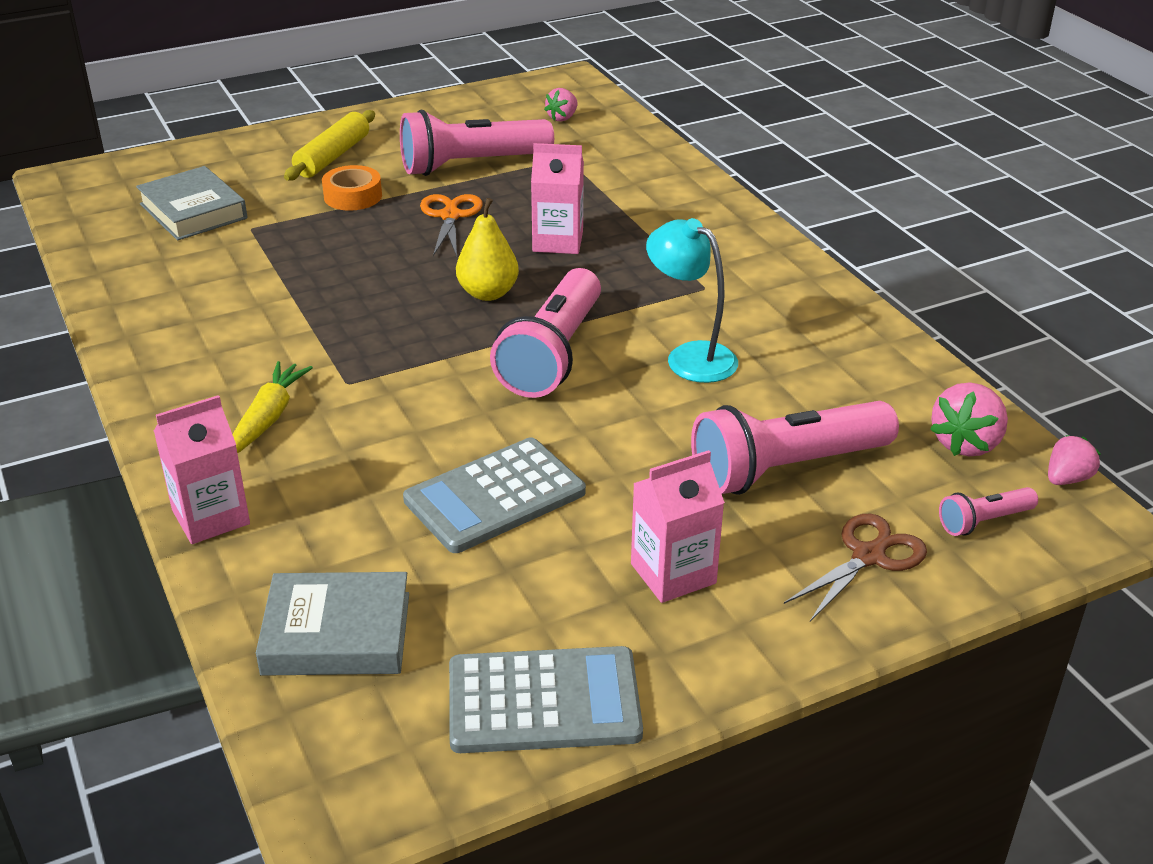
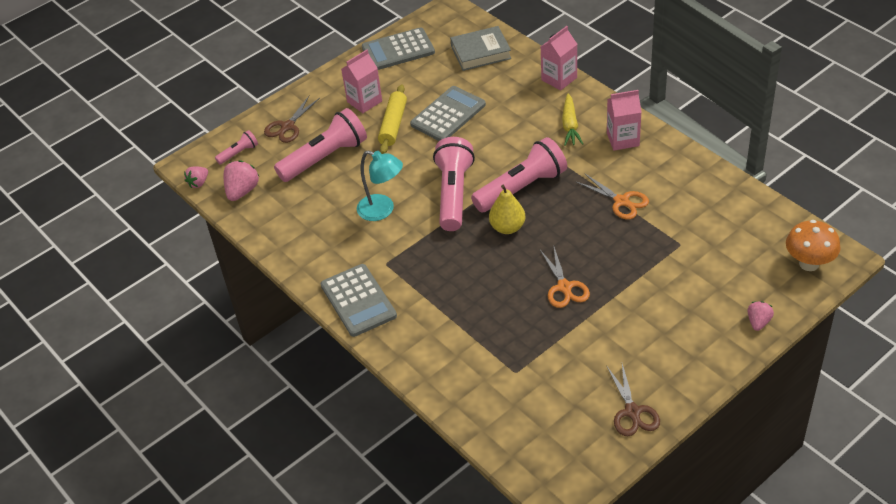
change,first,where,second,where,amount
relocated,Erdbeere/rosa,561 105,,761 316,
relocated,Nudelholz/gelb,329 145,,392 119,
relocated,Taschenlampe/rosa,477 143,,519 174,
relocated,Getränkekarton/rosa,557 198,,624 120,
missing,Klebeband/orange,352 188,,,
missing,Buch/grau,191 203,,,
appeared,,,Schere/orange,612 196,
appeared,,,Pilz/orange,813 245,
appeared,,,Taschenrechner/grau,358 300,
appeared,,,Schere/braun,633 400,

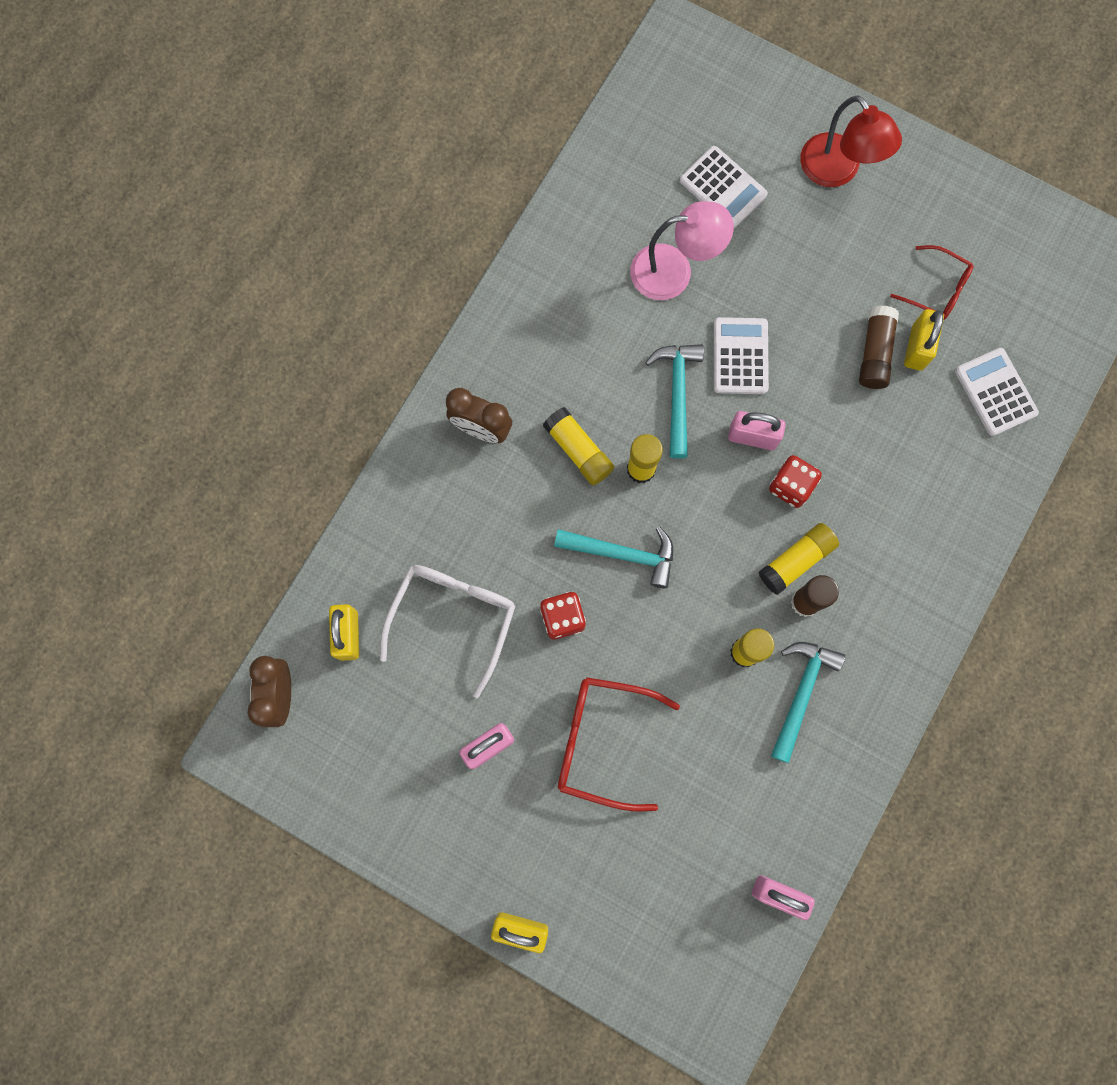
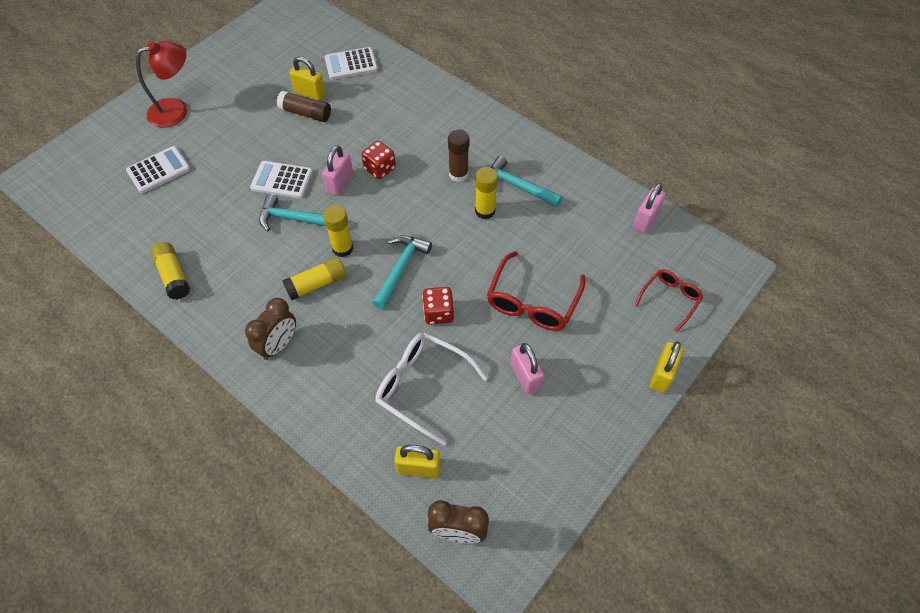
change,first,where,second,where,amount
missing,Lampe/rosa,682 250,,,
relocated,Brille/rot,932 282,,669 300,
relocated,Klebestift/gelb,798 559,,170 271,

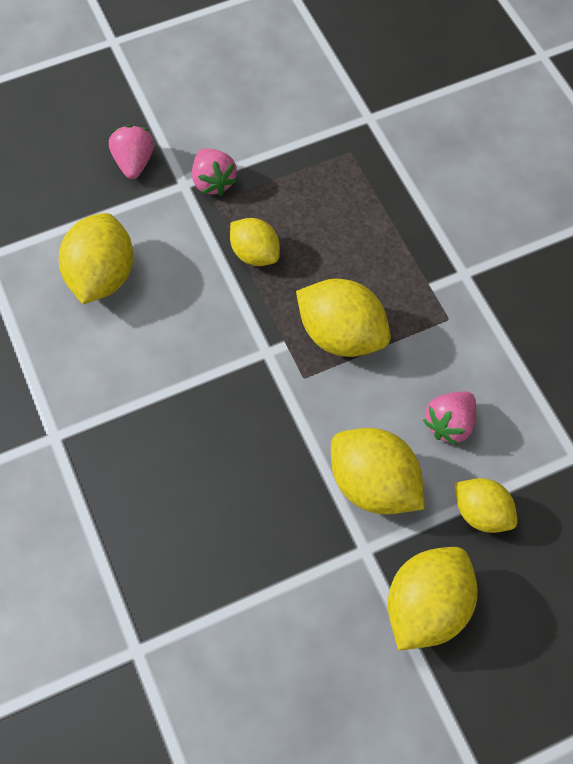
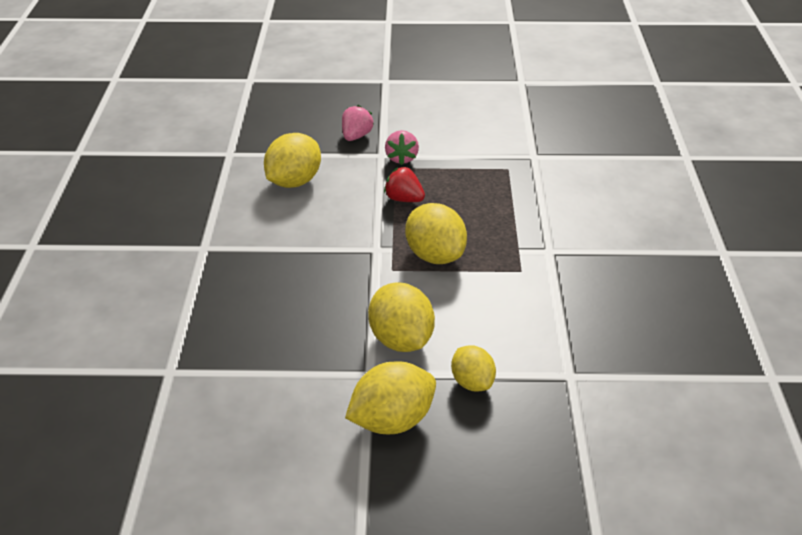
change,first,where,second,where,amount
exchanged,Zitrone/gelb,255 242,Erdbeere/rot,404 184,
missing,Erdbeere/rosa,449 418,,,

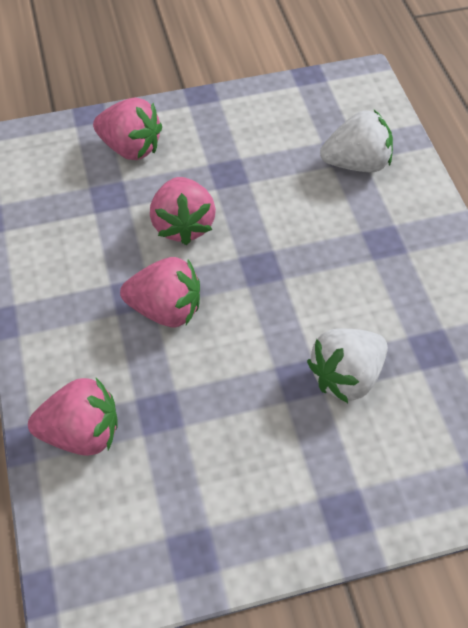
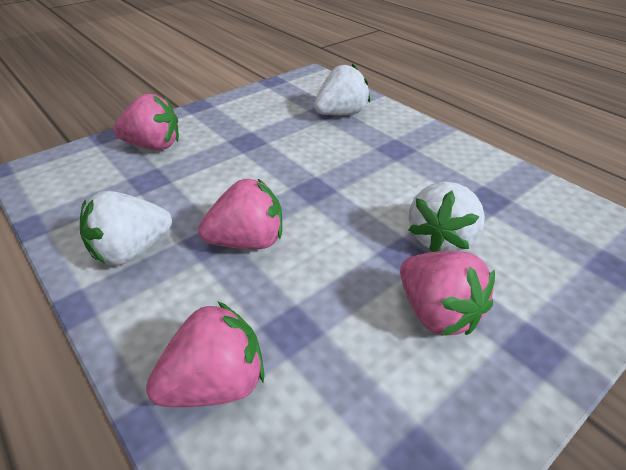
change,first,where,second,where,amount
relocated,Erdbeere/rosa,183 211,,447 293,
appeared,,,Erdbeere/weiß,126 228,

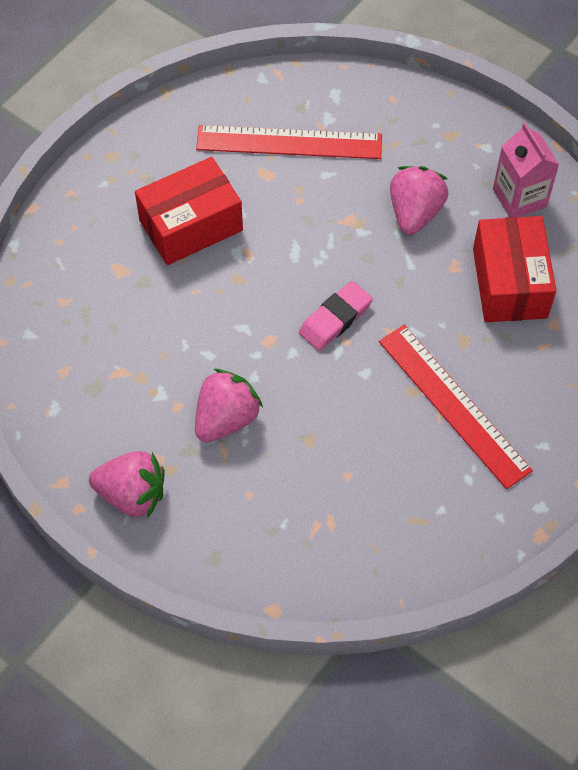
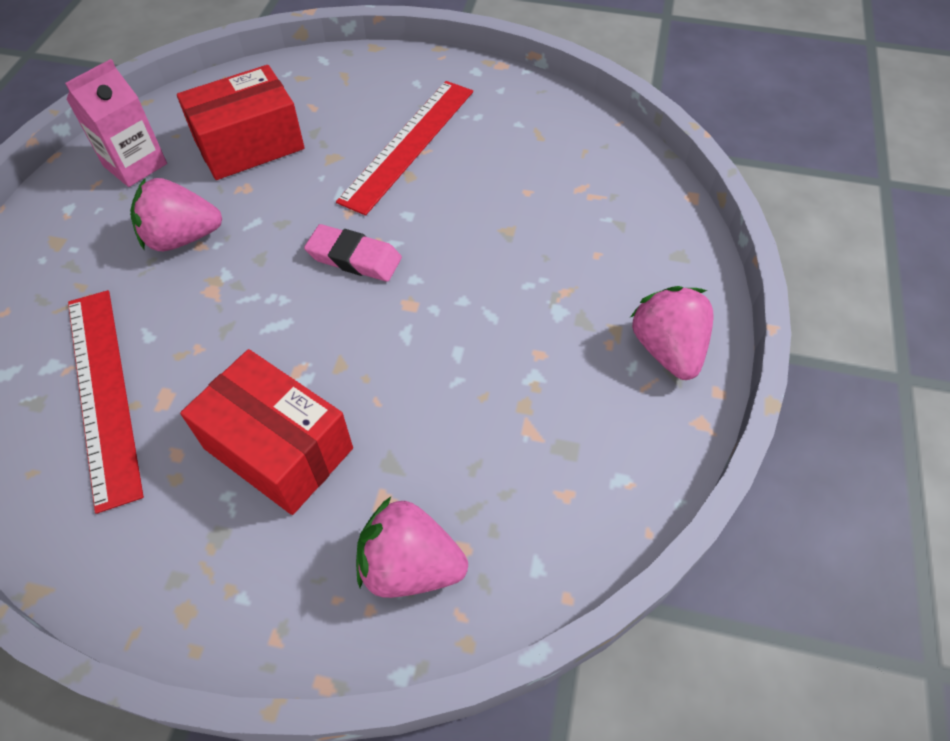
change,first,where,second,where,amount
relocated,Erdbeere/rosa,229 405,,412 547,

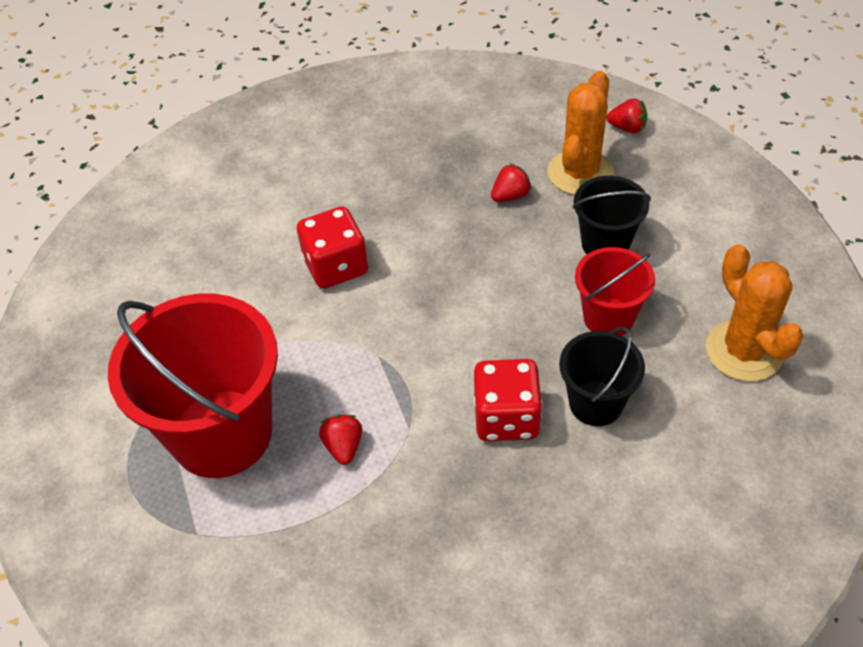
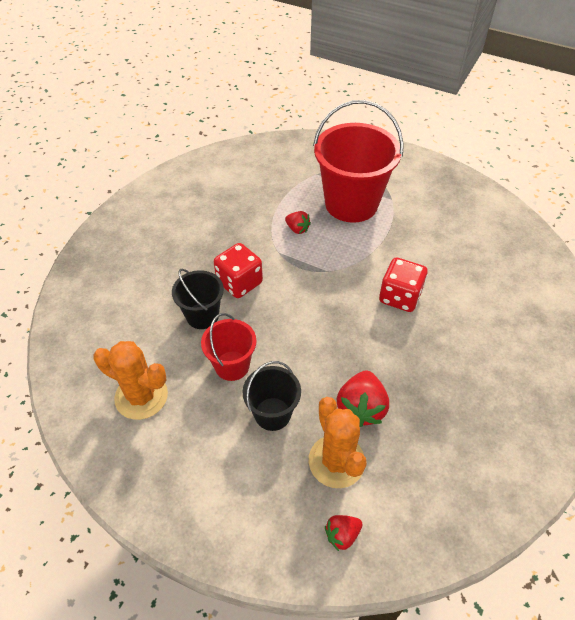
change,first,where,second,where,amount
size,Erdbeere/rot,511 183,,363 398,x1.77

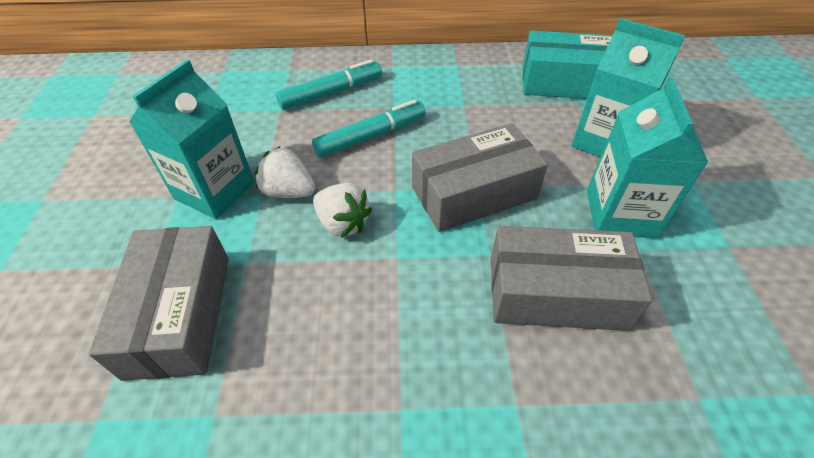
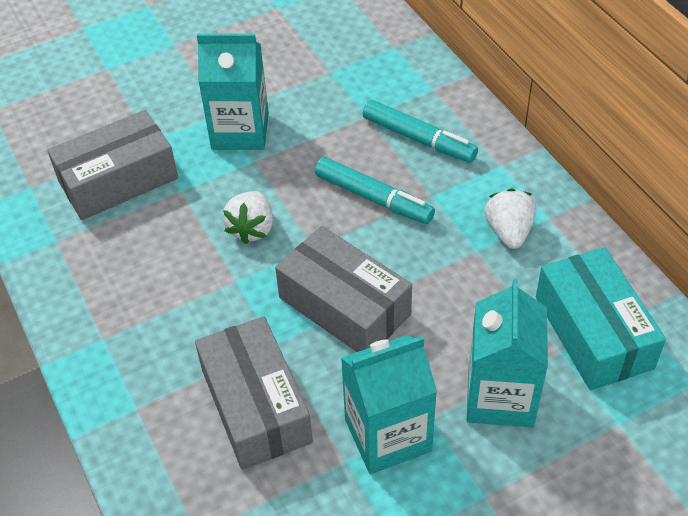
change,first,where,second,where,amount
relocated,Erdbeere/weiß,285 172,,510 219,

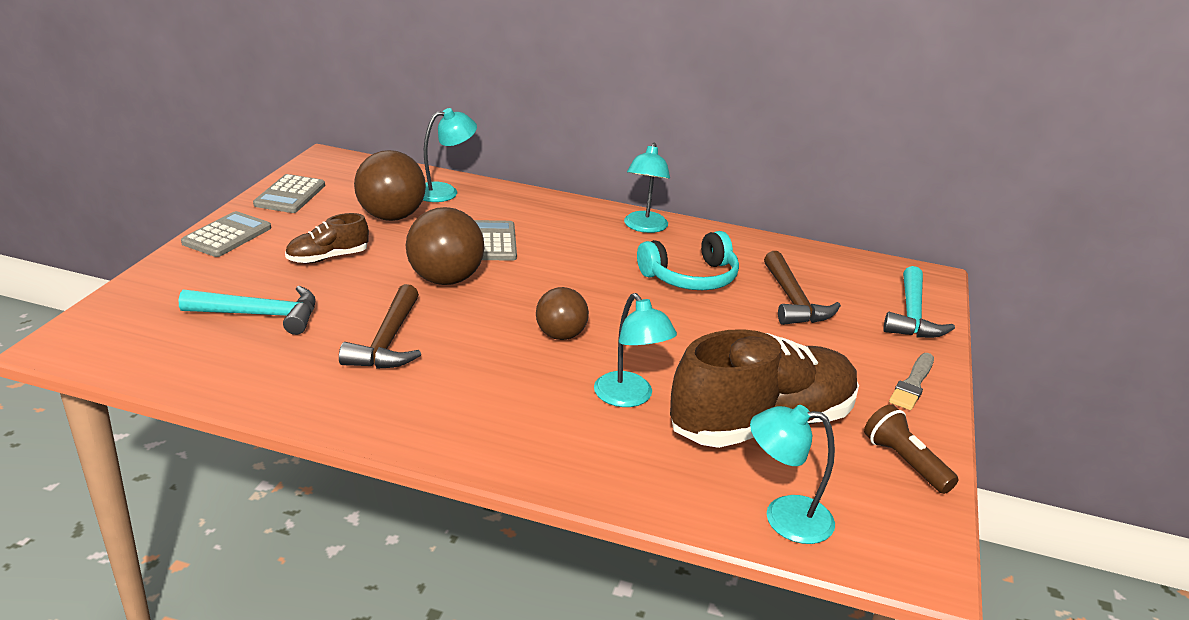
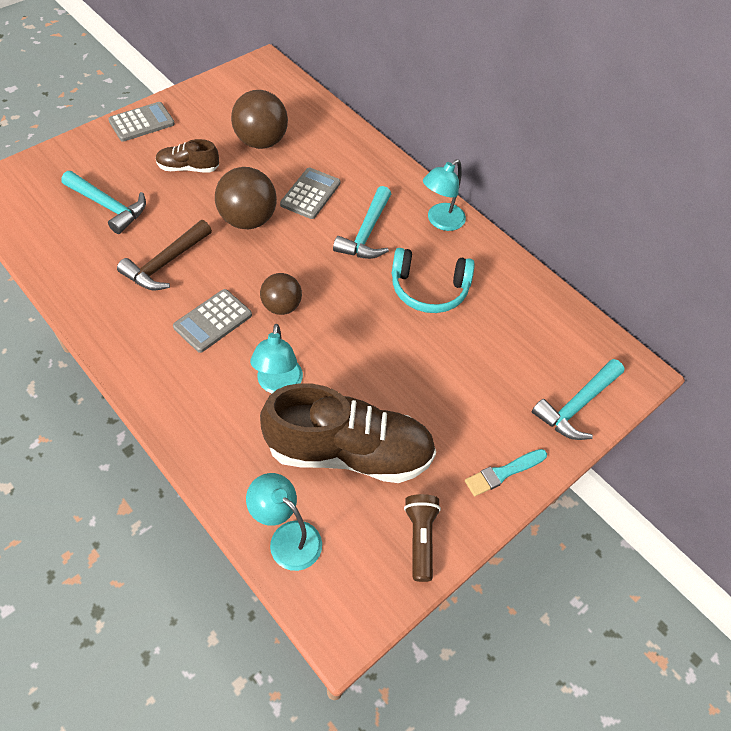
change,first,where,second,where,amount
missing,Lampe/türkis,450 155,,,
relocated,Taschenrechner/grau,289 193,,212 321,
missing,Hammer/braun,802 288,,,
colour,Pinsel/grau,911 381,Pinsel/türkis,506 472,
appeared,,,Hammer/türkis,362 222,

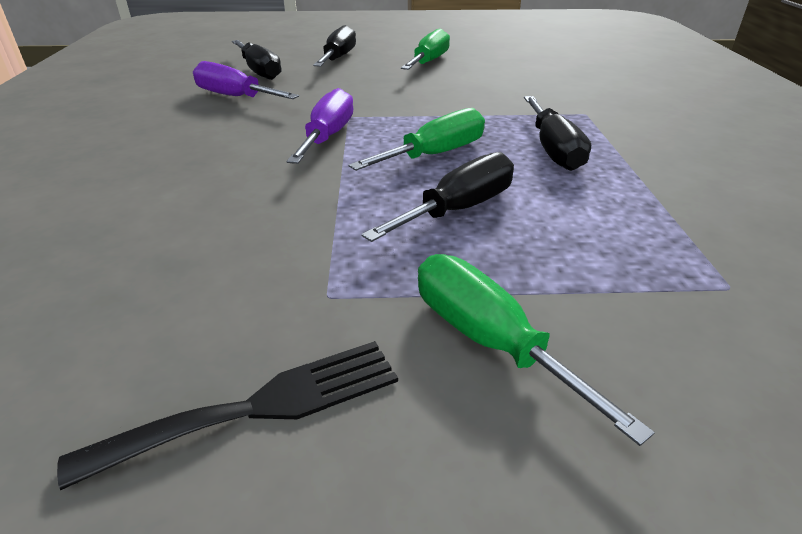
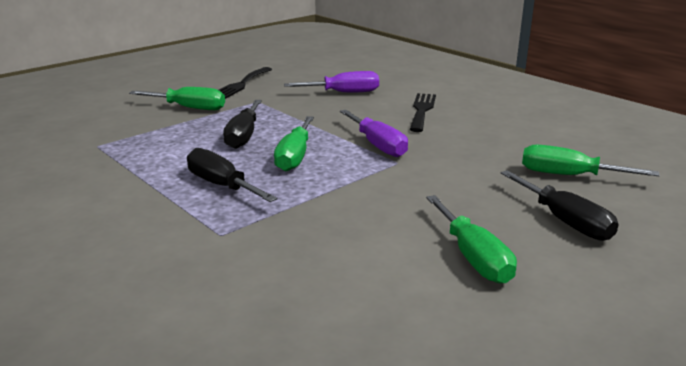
change,first,where,second,where,amount
colour,Schraubenzieher/schwarz,256 60,Schraubenzieher/grün,591 160,
relocated,Schraubenzieher/lila,246 80,,331 82,
appeared,,,Gabel/schwarz,423 112,

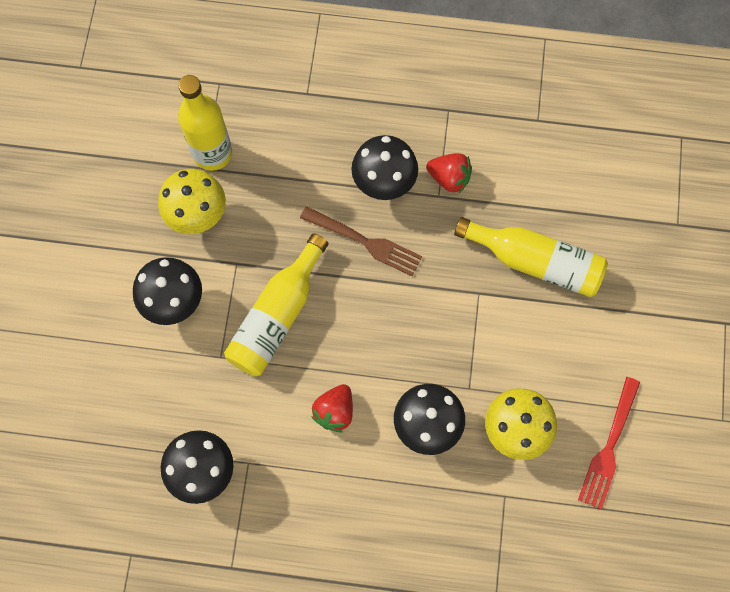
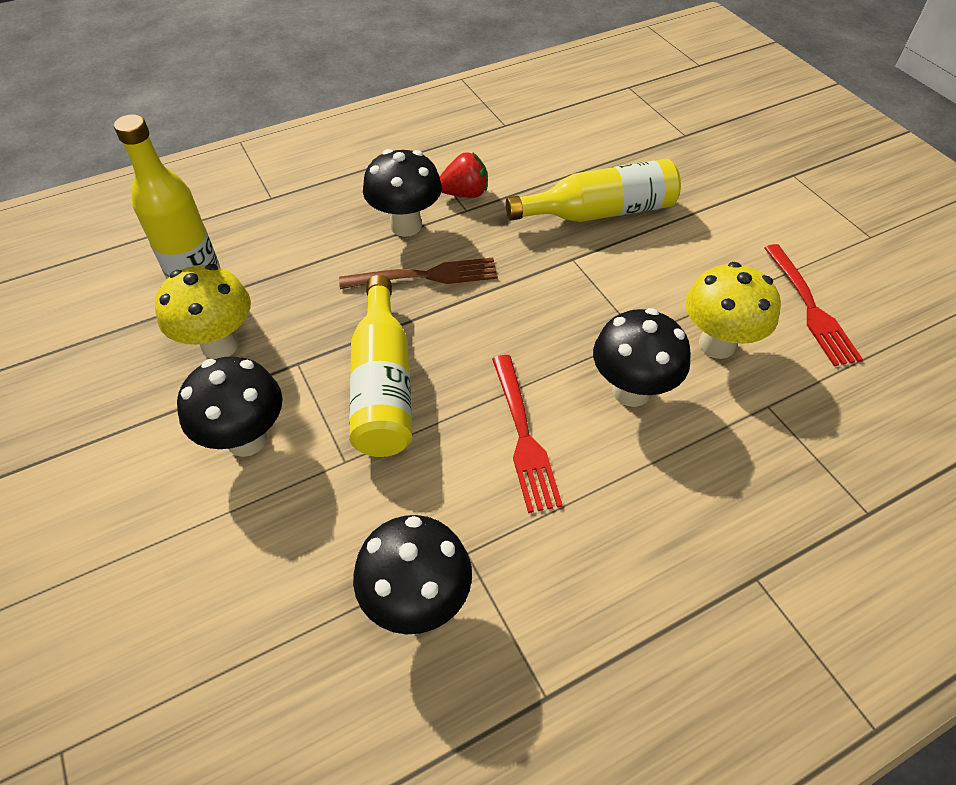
change,first,where,second,where,amount
exchanged,Erdbeere/rot,332 408,Gabel/rot,527 434,

